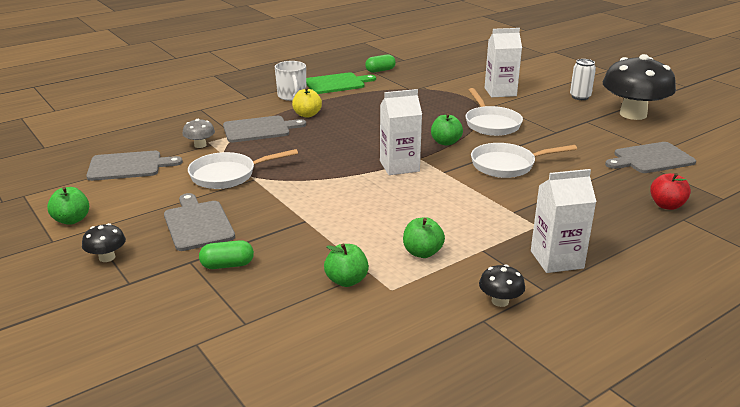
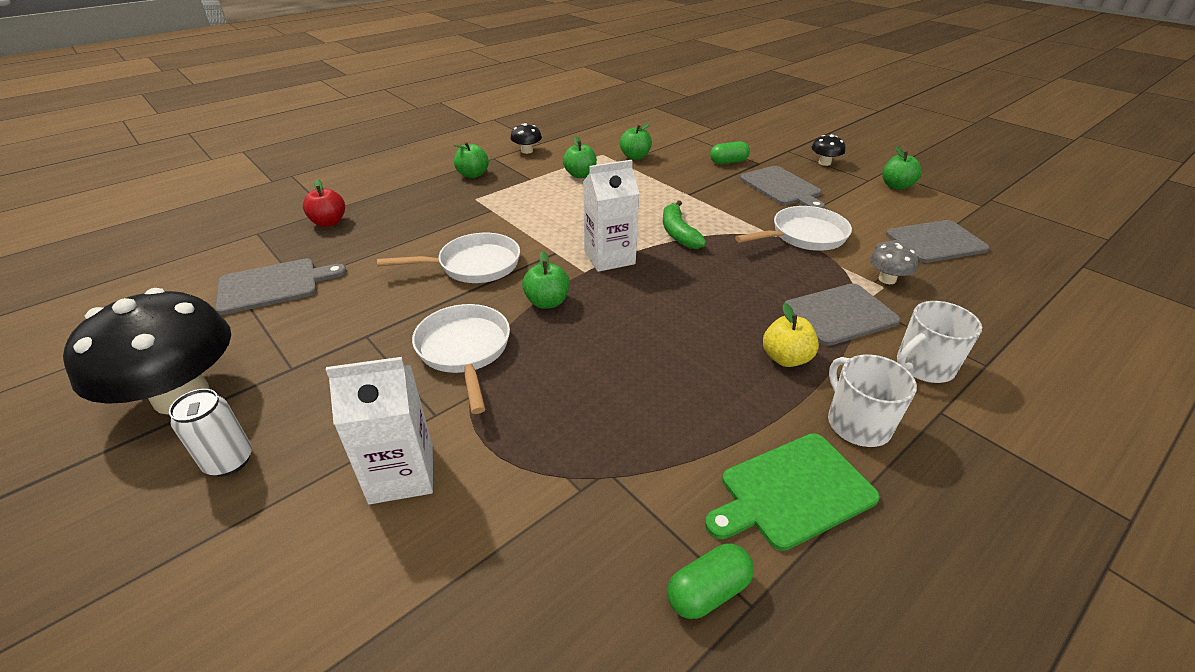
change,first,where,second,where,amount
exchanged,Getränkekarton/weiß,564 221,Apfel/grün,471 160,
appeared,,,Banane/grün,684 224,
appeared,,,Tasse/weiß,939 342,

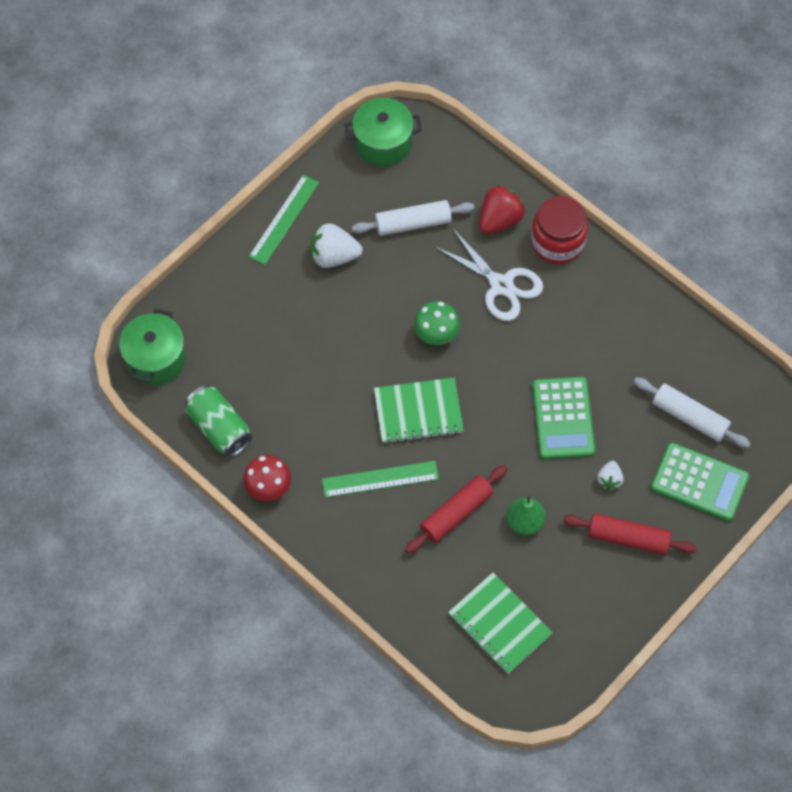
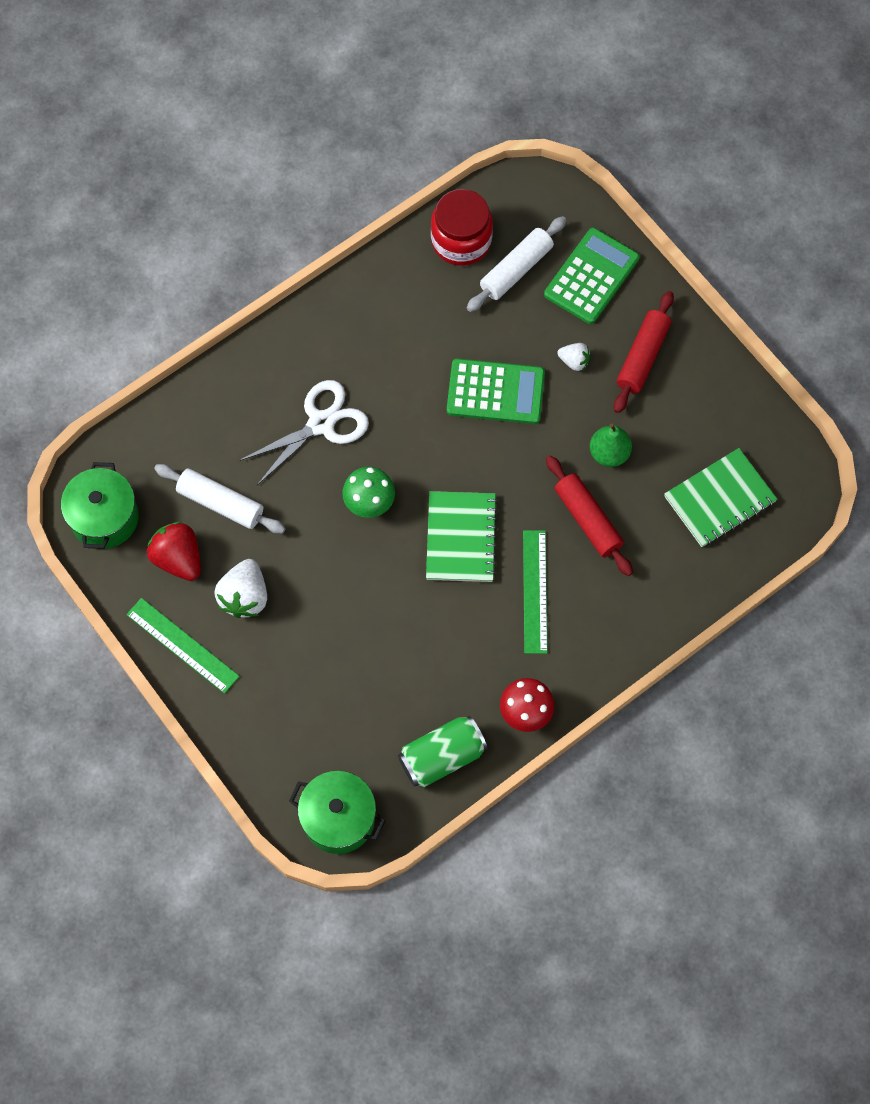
change,first,where,second,where,amount
relocated,Erdbeere/rot,502 209,,174 551,
relocated,Einmachglas/rot,559 230,,462 227,
spun,Nudelholz/weiß,413 218,,219 499,60 degrees counterclockwise

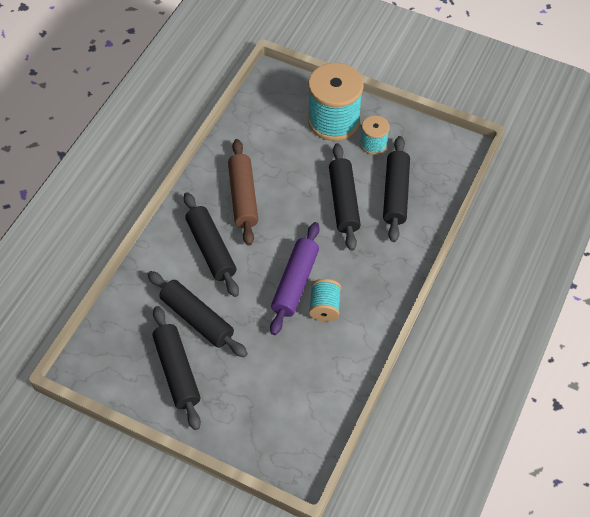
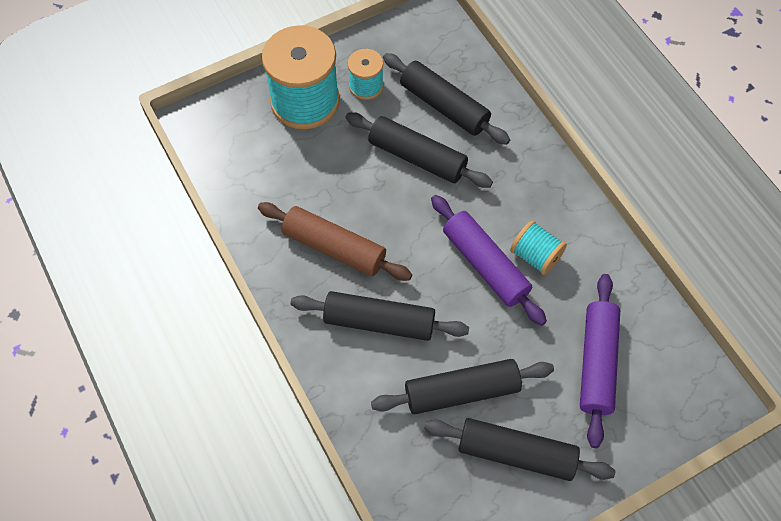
change,first,where,second,where,amount
appeared,,,Nudelholz/lila,600 361,

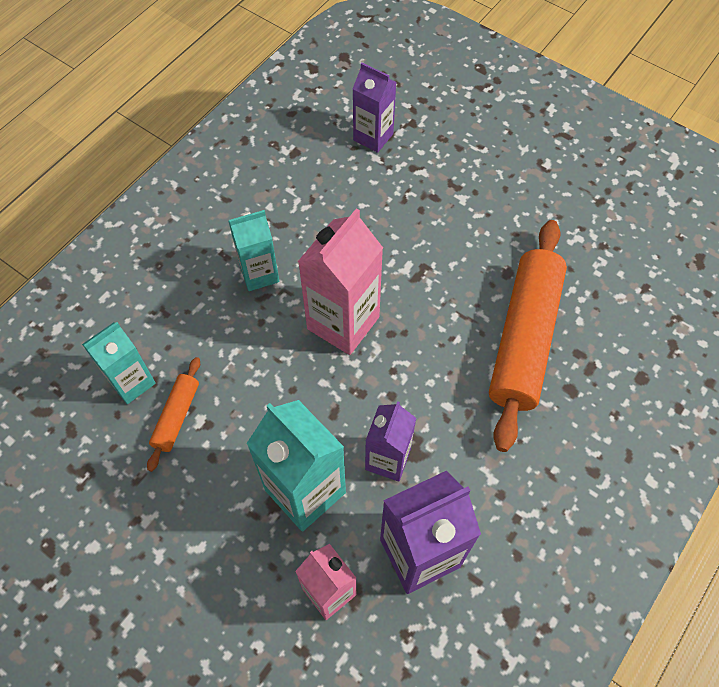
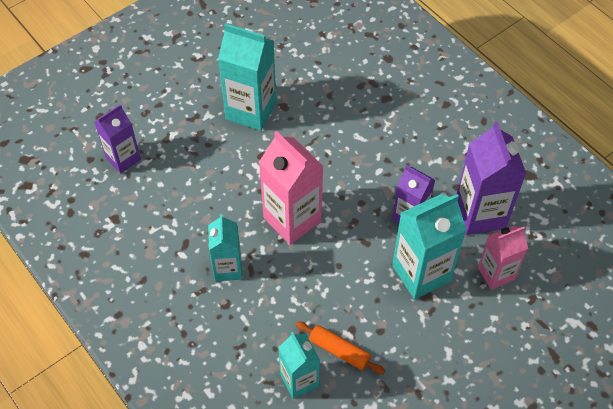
change,first,where,second,where,amount
missing,Nudelholz/orange,528 336,,,
appeared,,,Getränkekarton/türkis,247 77,

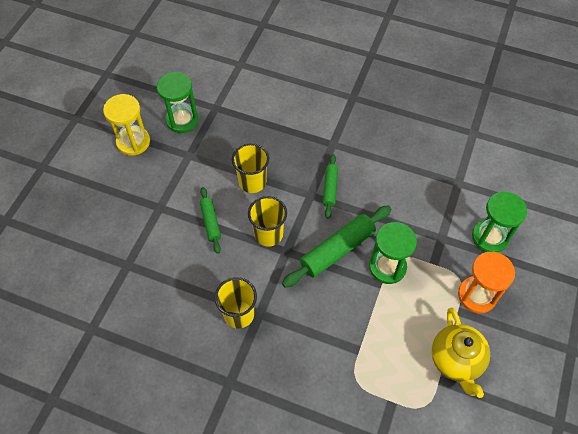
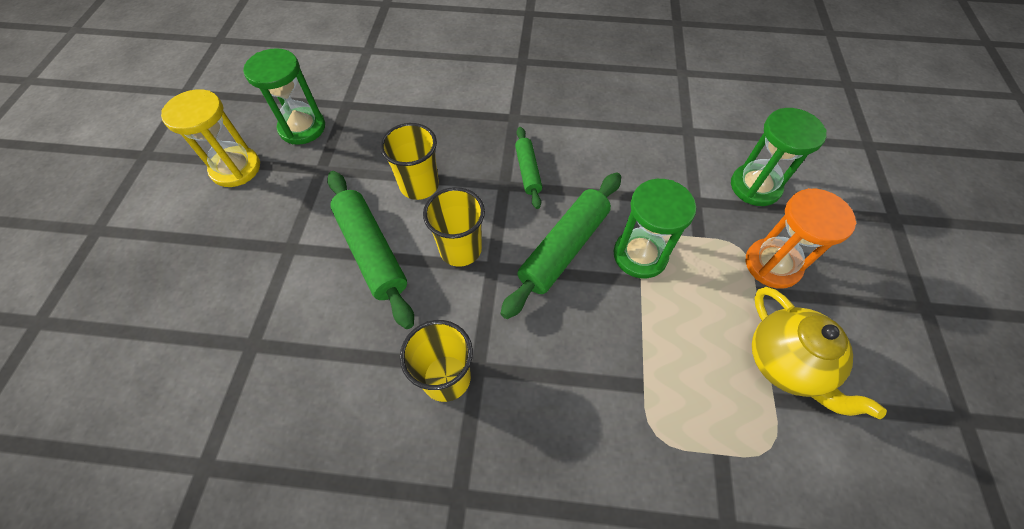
change,first,where,second,where,amount
size,Nudelholz/grün,210 220,,370 250,x1.76

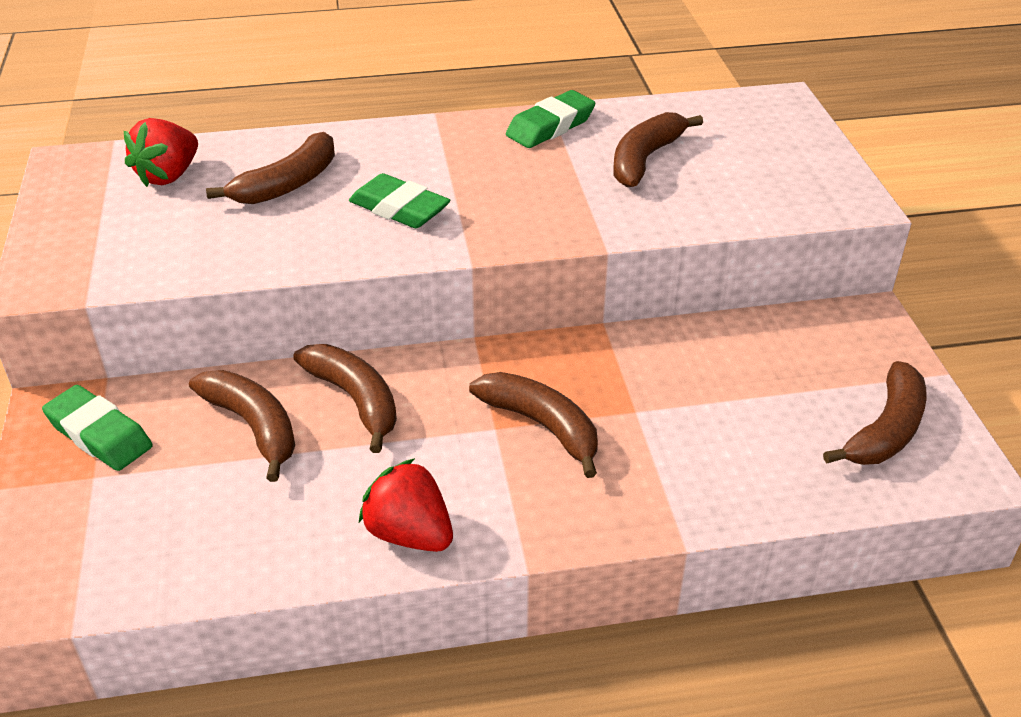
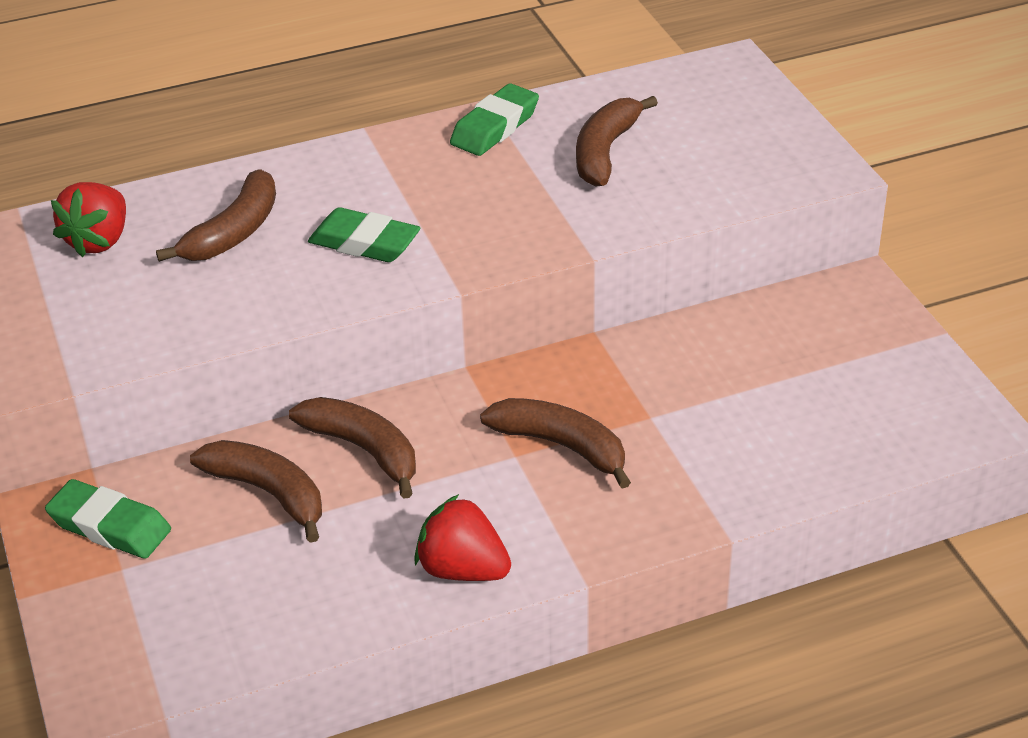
change,first,where,second,where,amount
missing,Banane/braun,875 413,,,

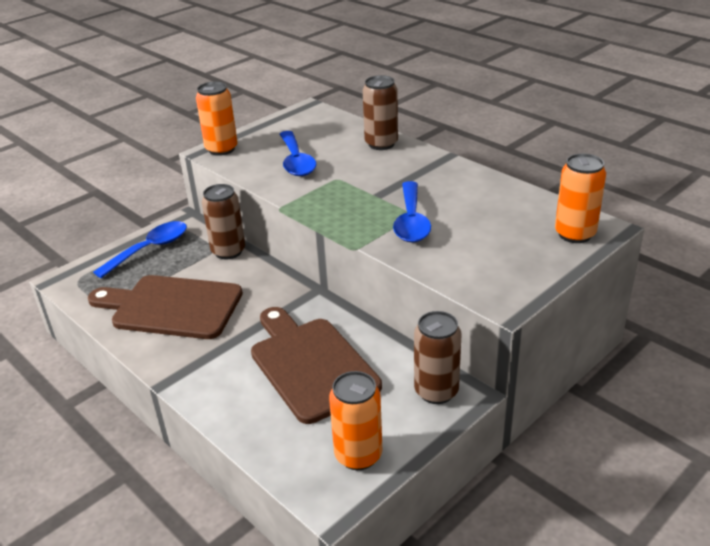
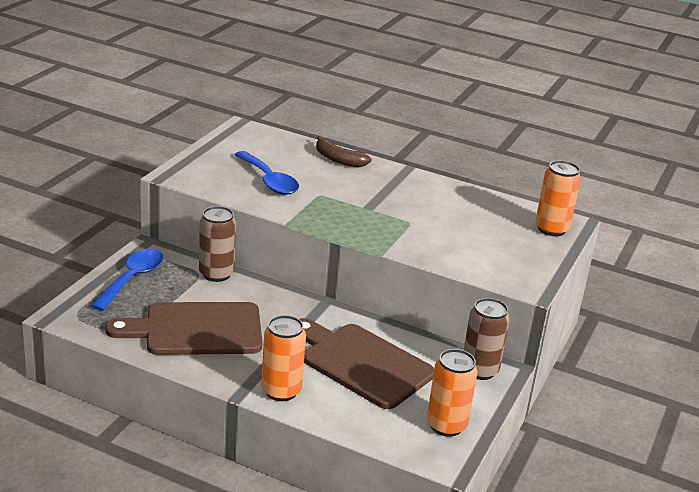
change,first,where,second,where,amount
exchanged,Dose/braun,380 112,Banane/braun,344 151,
relocated,Dose/orange,217 119,,283 358,
missing,Löffel/blau,412 212,,,

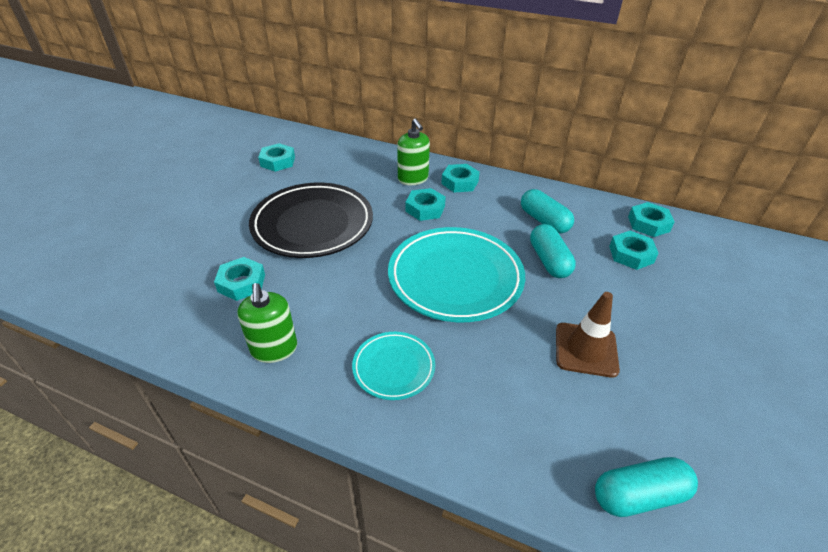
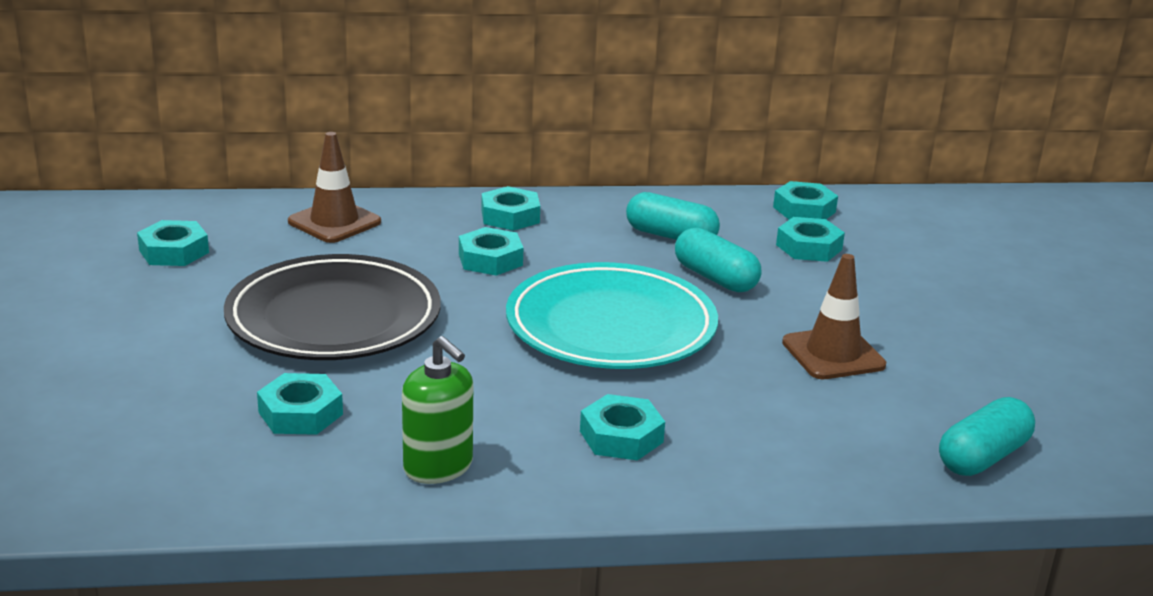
change,first,where,second,where,amount
missing,Seifenspender/grün,413 152,,,
exchanged,Teller/türkis,393 366,Sechskantmutter/türkis,622 427,
appeared,,,Leitkegel/braun,334 187,

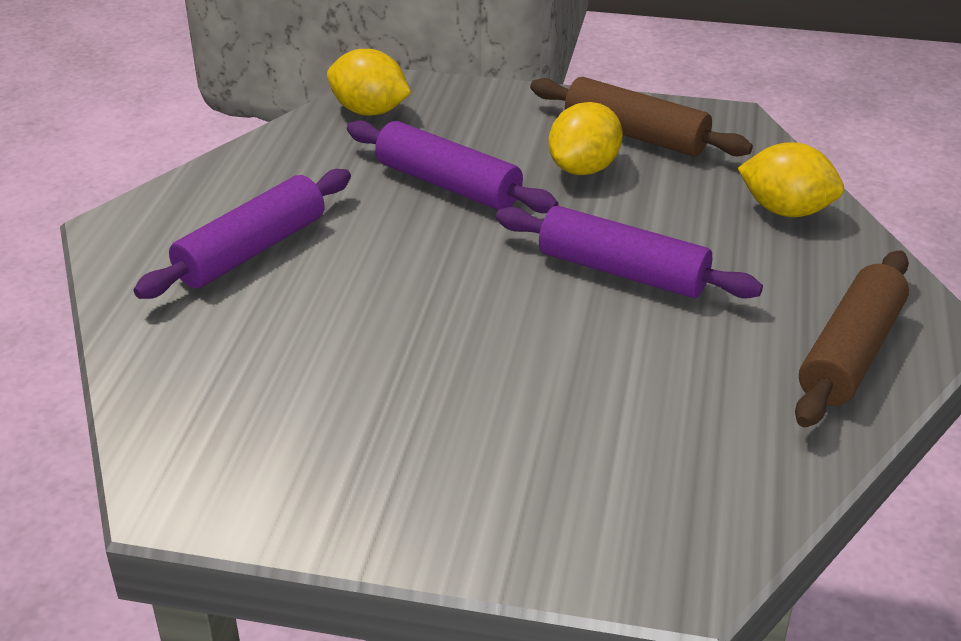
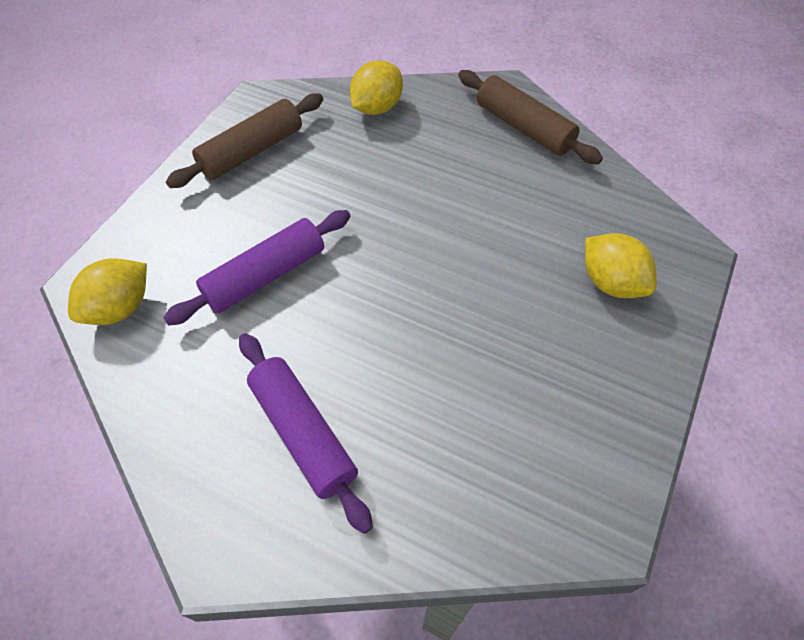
change,first,where,second,where,amount
relocated,Zitrone/gelb,585 138,,620 265,
missing,Nudelholz/lila,629 252,,,

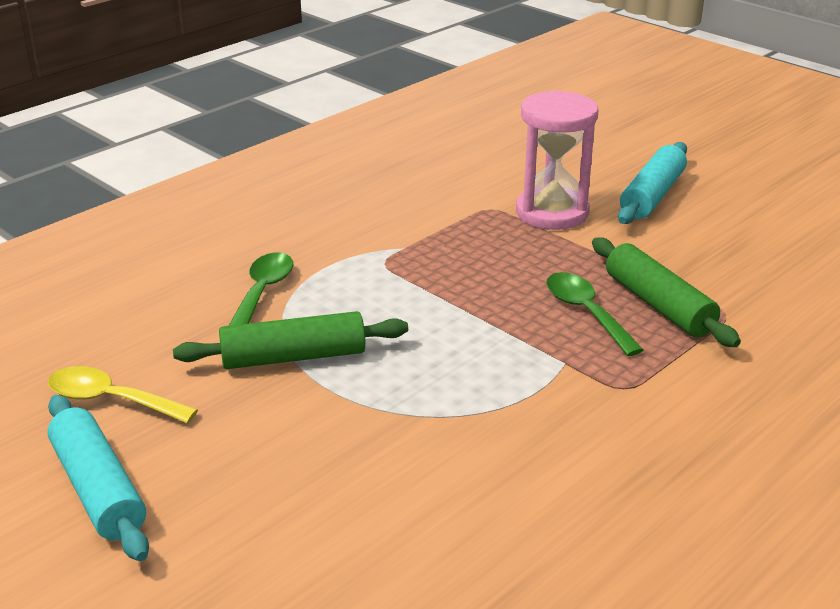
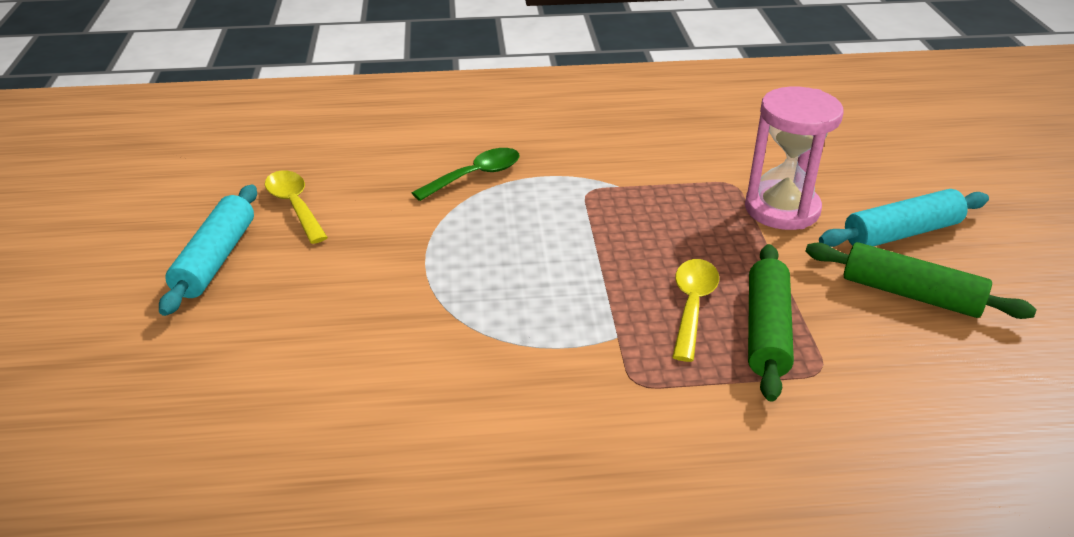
change,first,where,second,where,amount
colour,Löffel/grün,595 314,Löffel/gelb,695 310,
relocated,Nudelholz/grün,290 340,,920 280,

